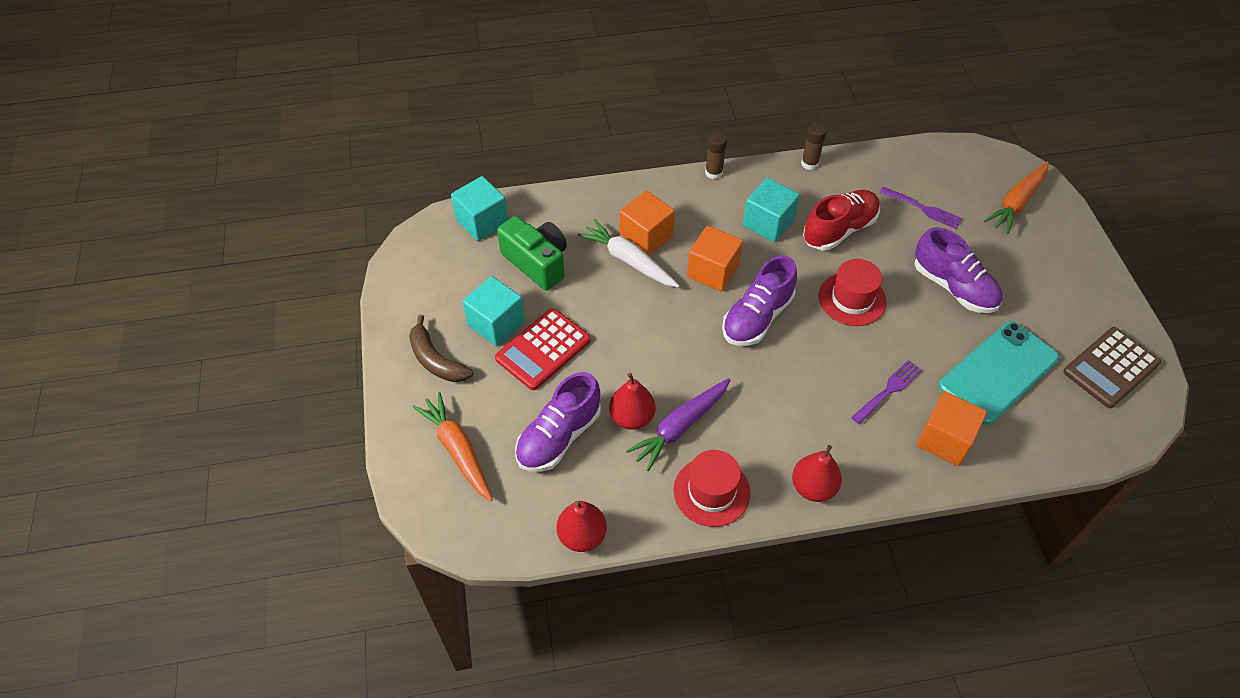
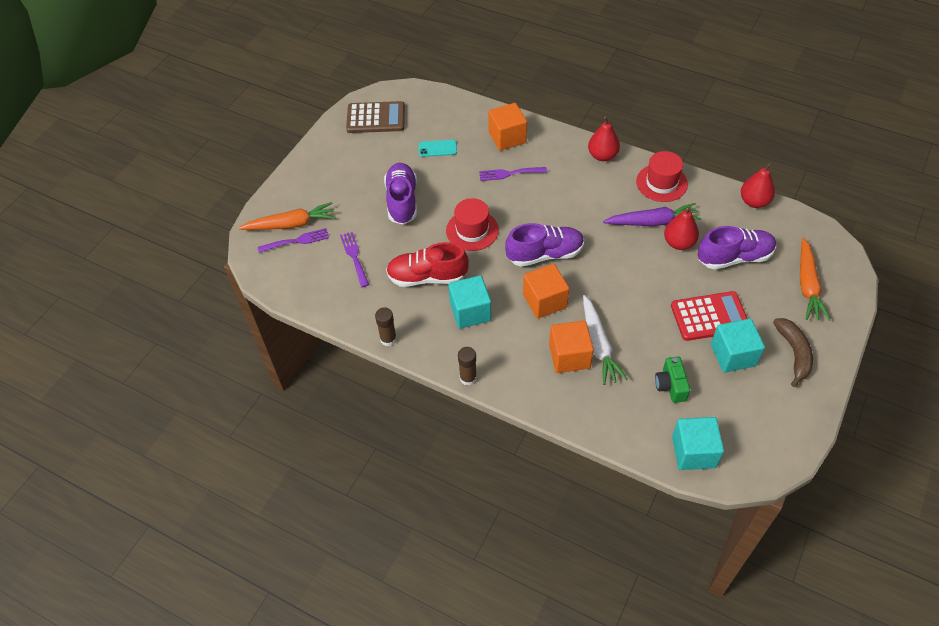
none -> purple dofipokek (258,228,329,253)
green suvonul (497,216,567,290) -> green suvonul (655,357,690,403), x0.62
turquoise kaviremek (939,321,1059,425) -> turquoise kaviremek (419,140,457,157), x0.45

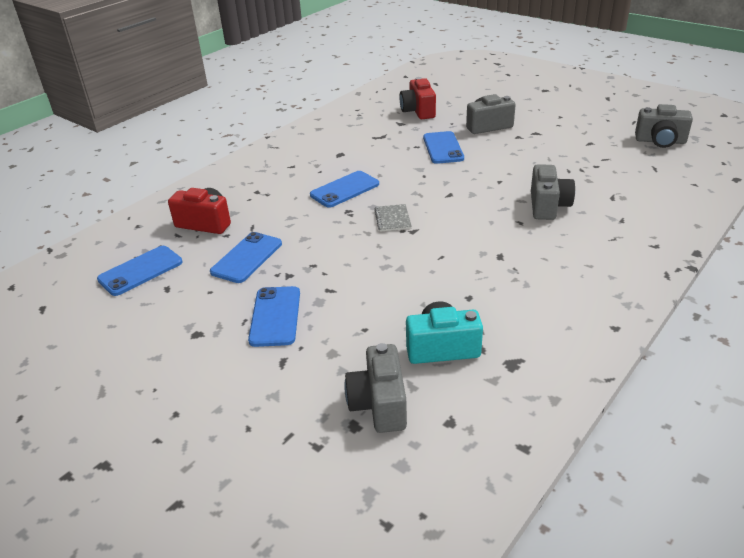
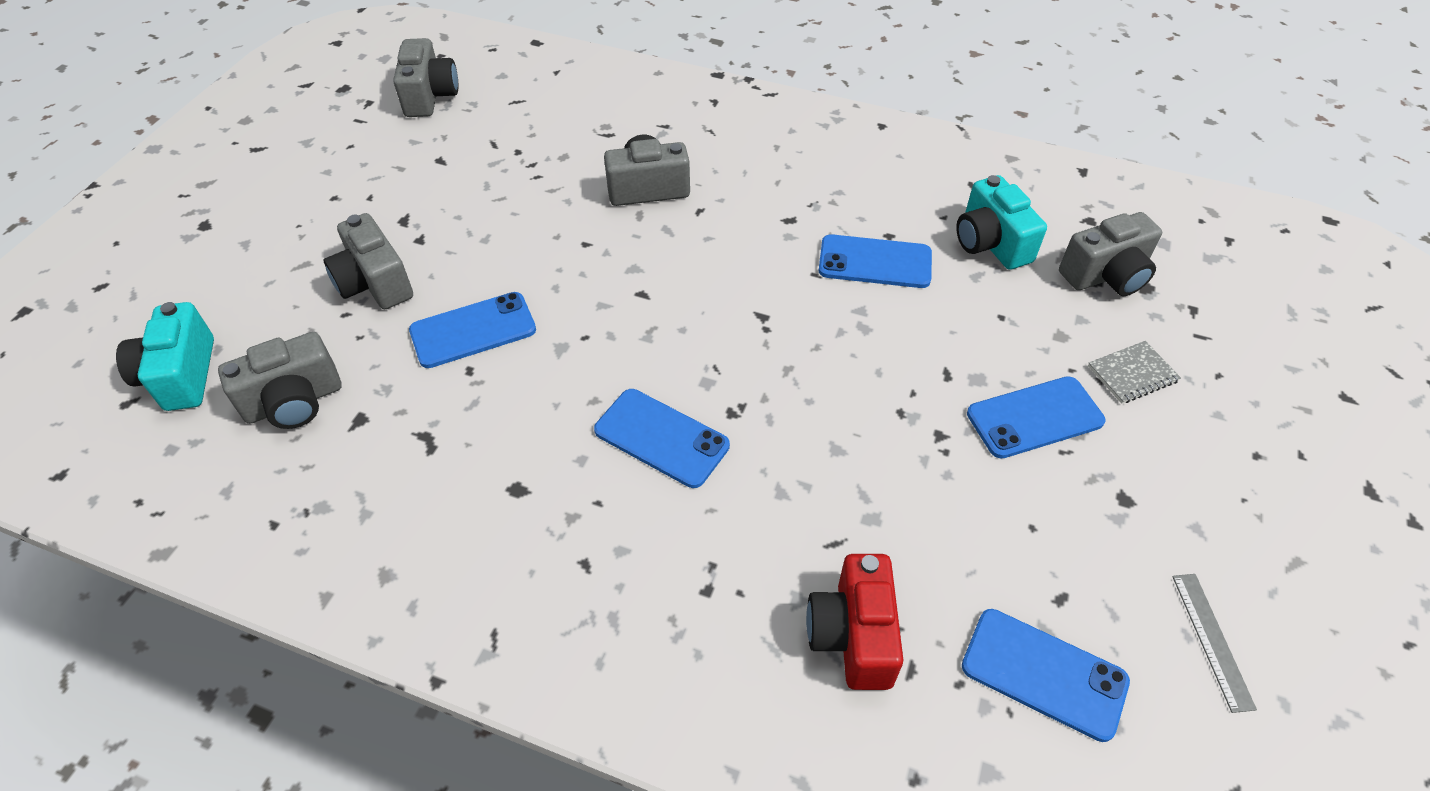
none -> turquoise suvonul (116,302,214,411)
none -> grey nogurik (1172,574,1257,713)
blue kaviremek (210,232,282,283) -> blue kaviremek (819,234,932,288), relocated
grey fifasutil (374,204,412,232) -> grey fifasutil (1088,341,1181,404), relocated
red suvonul (399,77,436,119) -> grey suvonul (218,332,342,429)

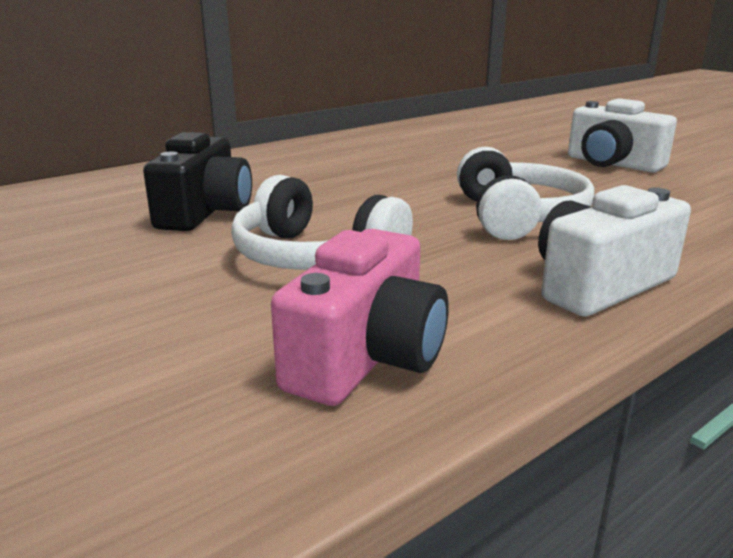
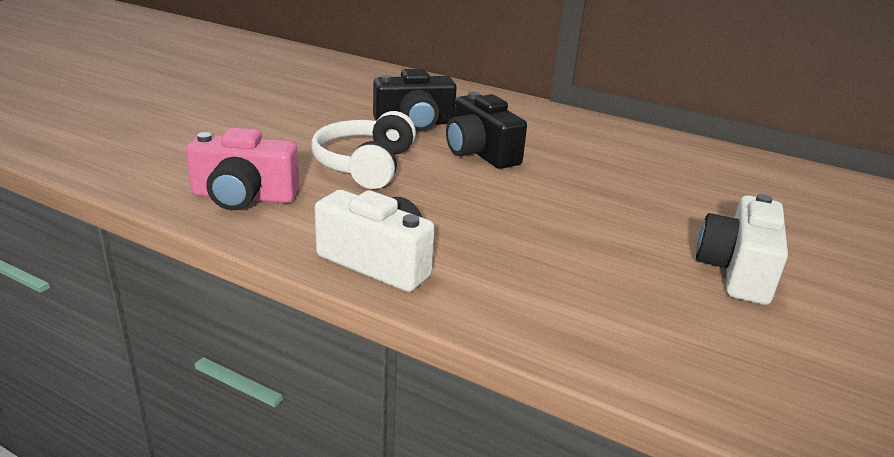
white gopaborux (457,147,594,240) -> none
none -> black suvonul (446,91,527,169)

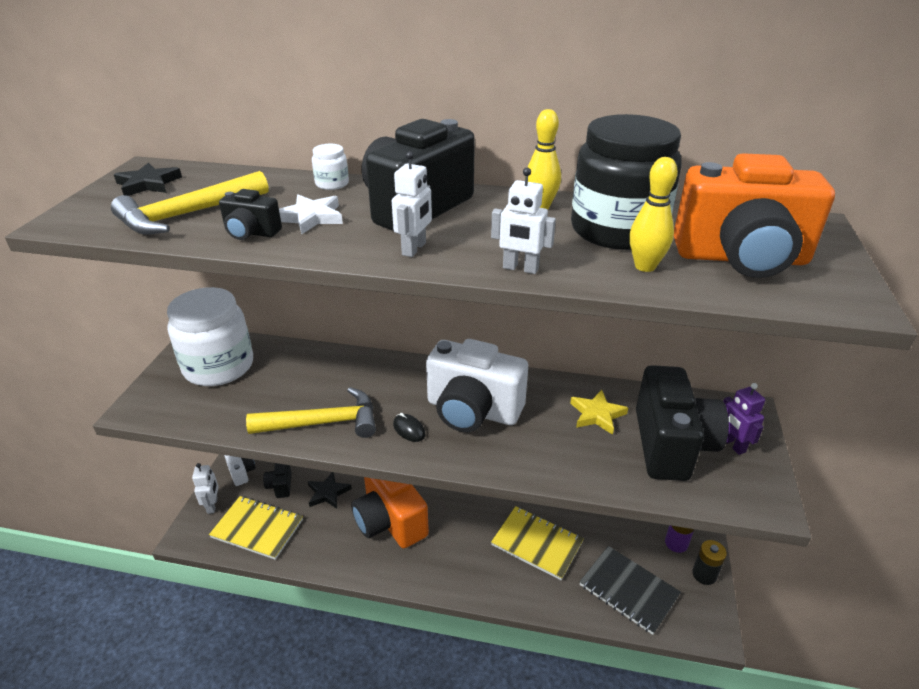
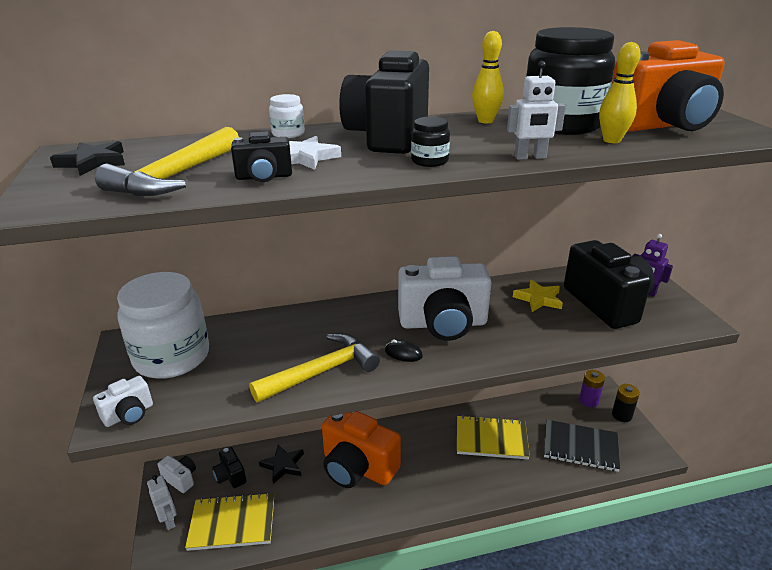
none -> white suvonul (93,376,153,427)
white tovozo (392,151,432,257) -> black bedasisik (411,117,450,167)

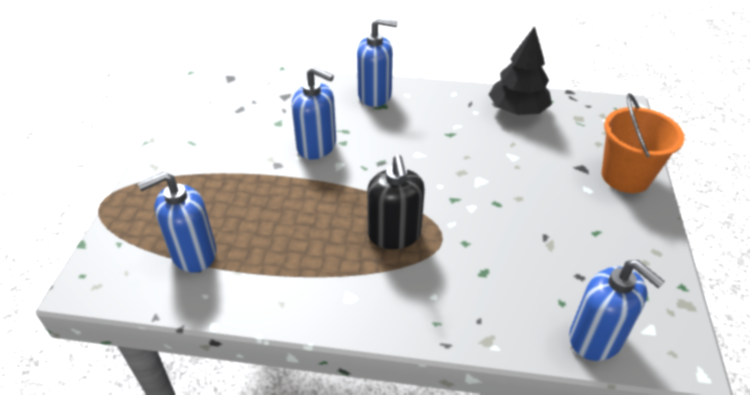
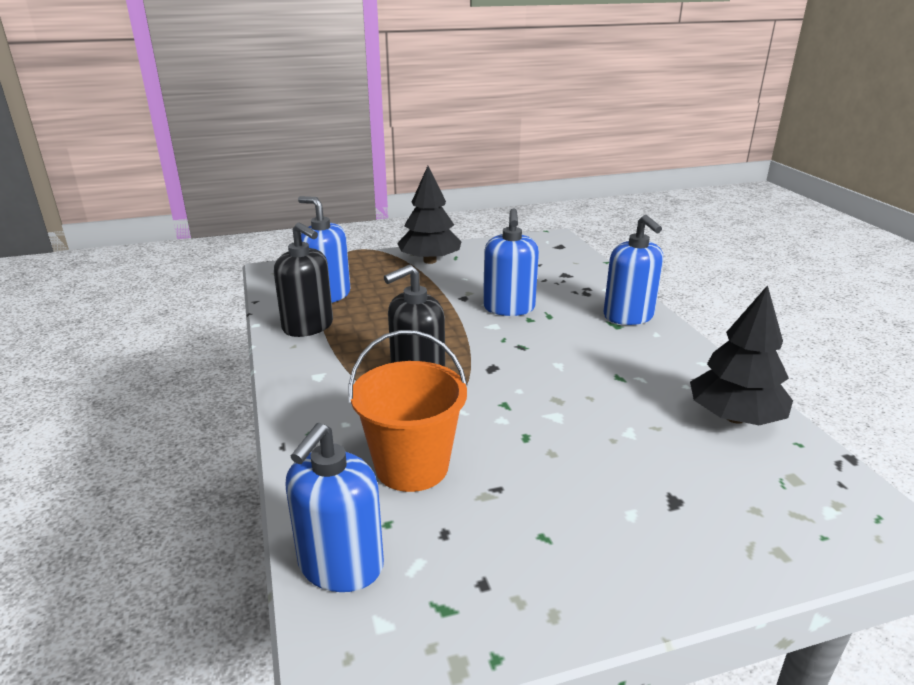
none -> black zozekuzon (274,222,333,337)
none -> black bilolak (397,166,461,264)
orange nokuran (602,93,684,193) -> orange nokuran (348,330,467,492), relocated

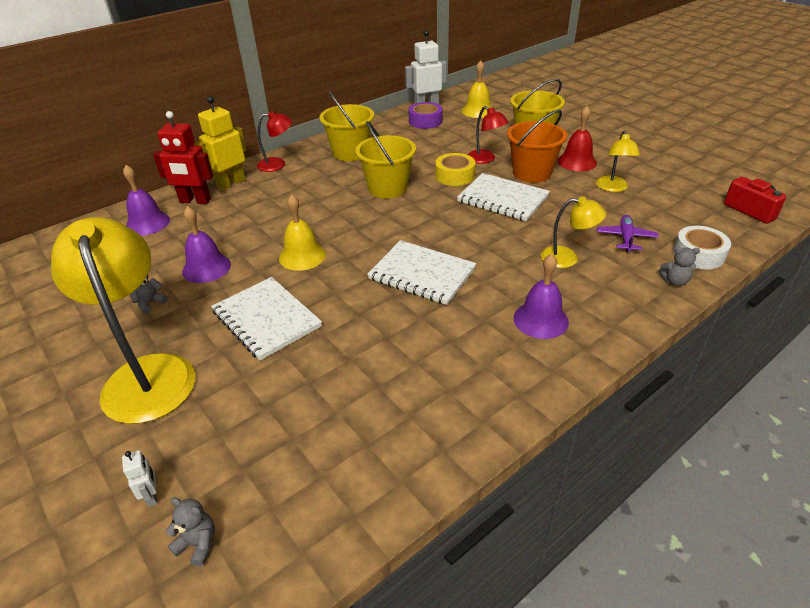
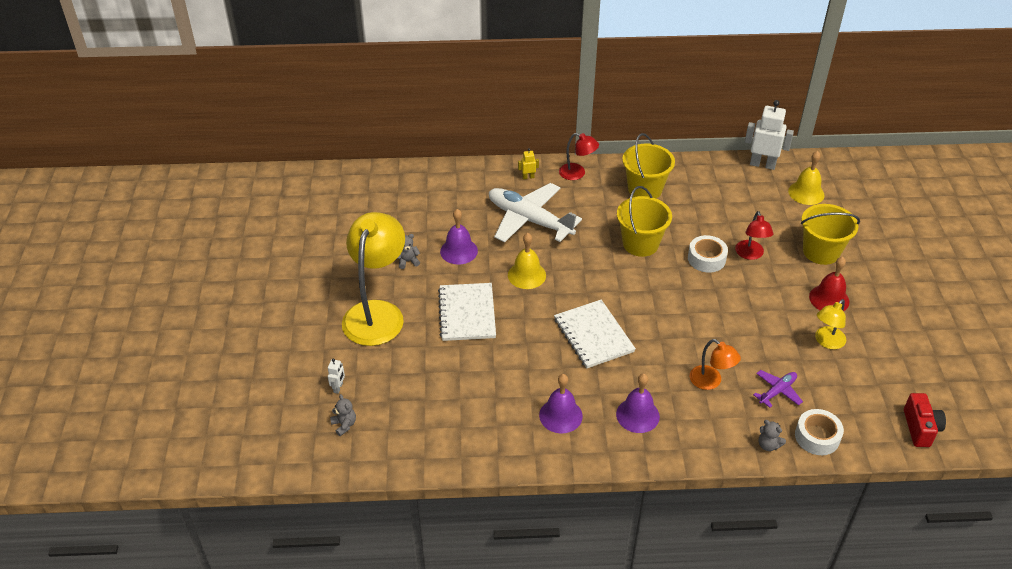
red tovozo (153,111,213,204) -> none
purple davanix (409,102,443,129) -> none
white fifasutil (457,173,550,221) -> none
orange nokuran (507,110,567,183) -> none
none -> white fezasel (489,183,582,243)
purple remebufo (123,165,170,236) -> purple remebufo (539,374,583,433), relocated
yellow davanix (435,153,475,186) -> white davanix (688,235,728,273)
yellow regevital (541,196,606,268) -> orange regevital (690,339,741,390)
yellow tovozo (194,96,247,191) -> yellow tovozo (518,148,539,179), x0.46

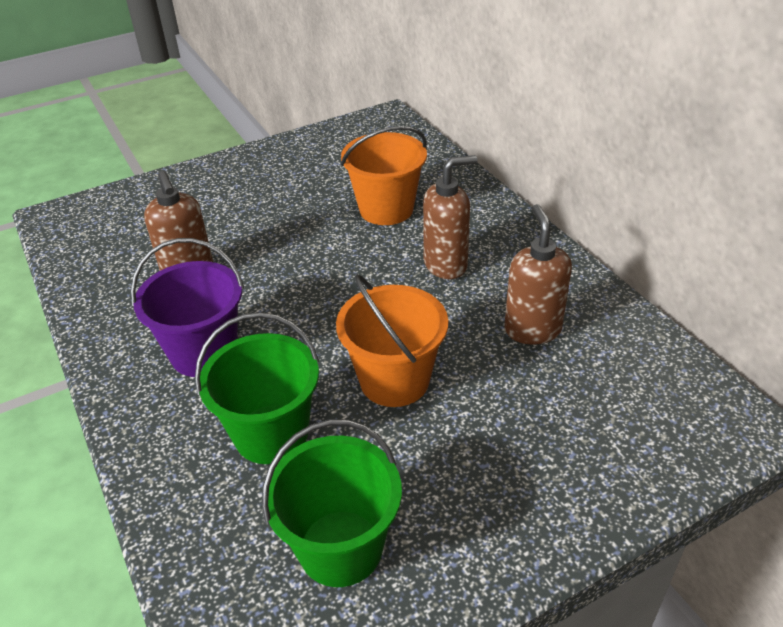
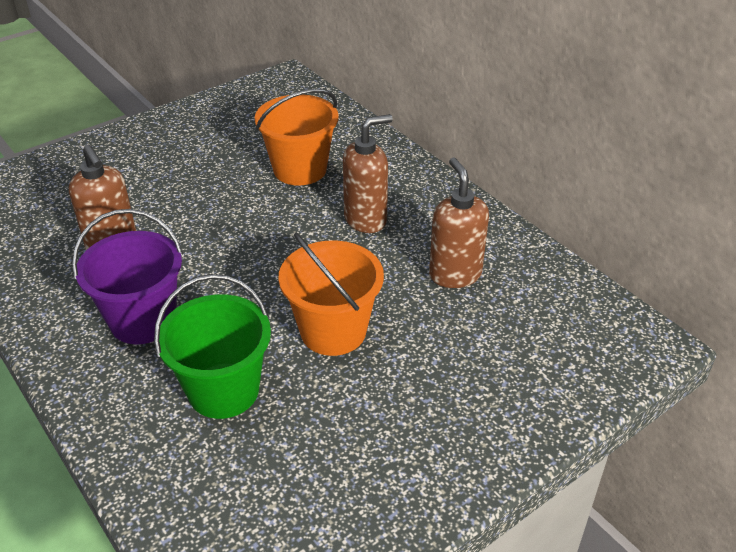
green nokuran (262,419,402,587) -> none

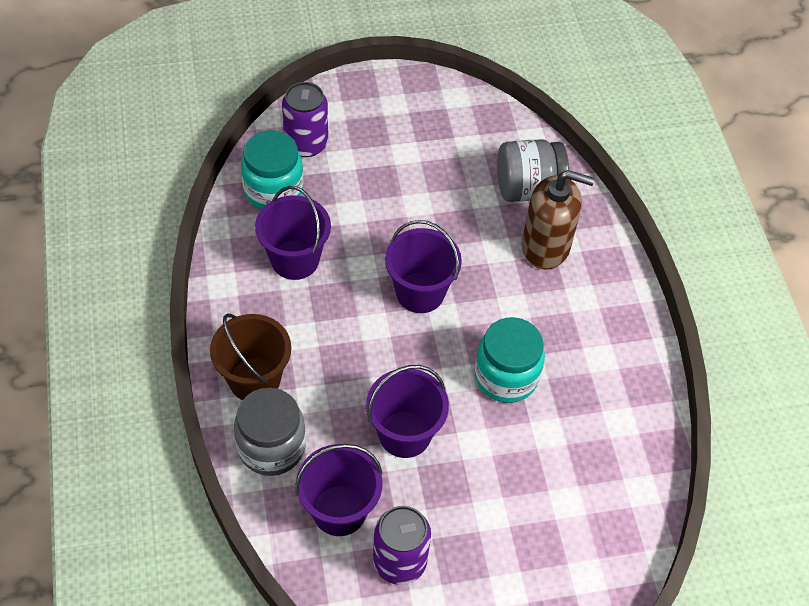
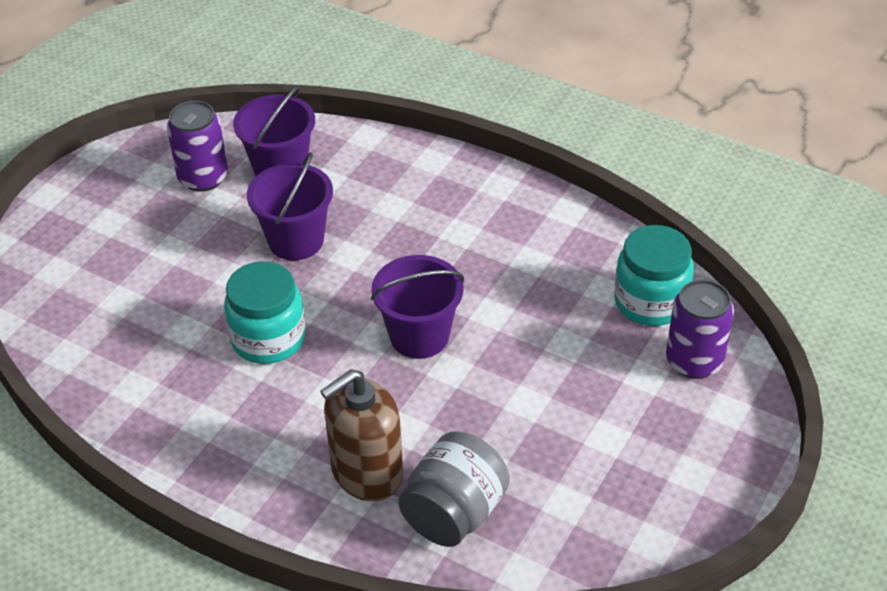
brown nokuran (210,314,291,400) -> none
grey bedasisik (234,388,306,476) -> none
purple nokuran (255,186,331,280) -> none

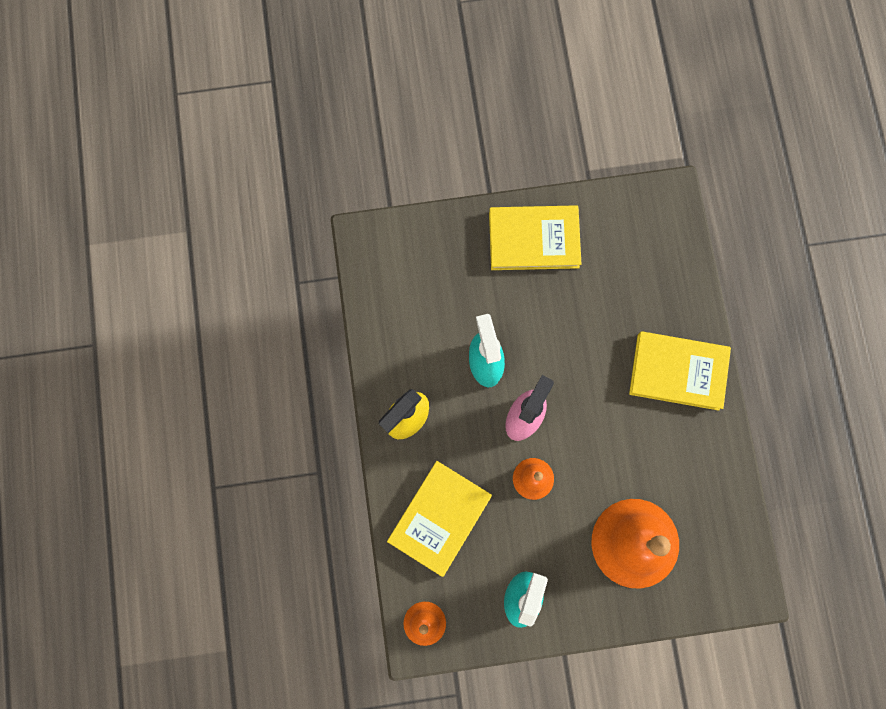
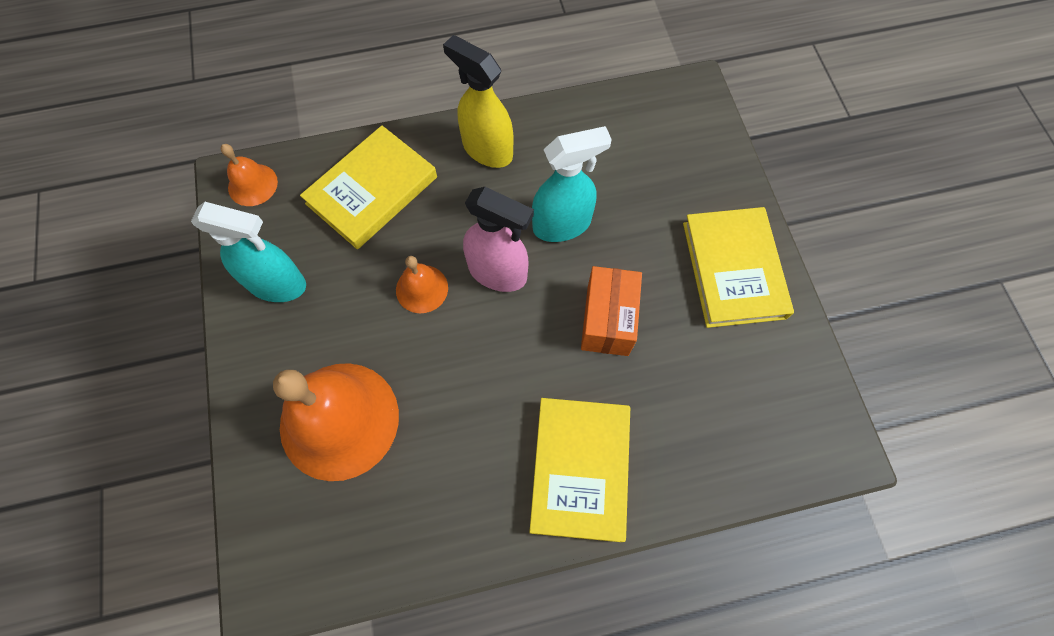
none -> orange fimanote (581,266,642,356)
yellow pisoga (387,461,492,577) -> yellow pisoga (300,125,437,249), 75 degrees counterclockwise

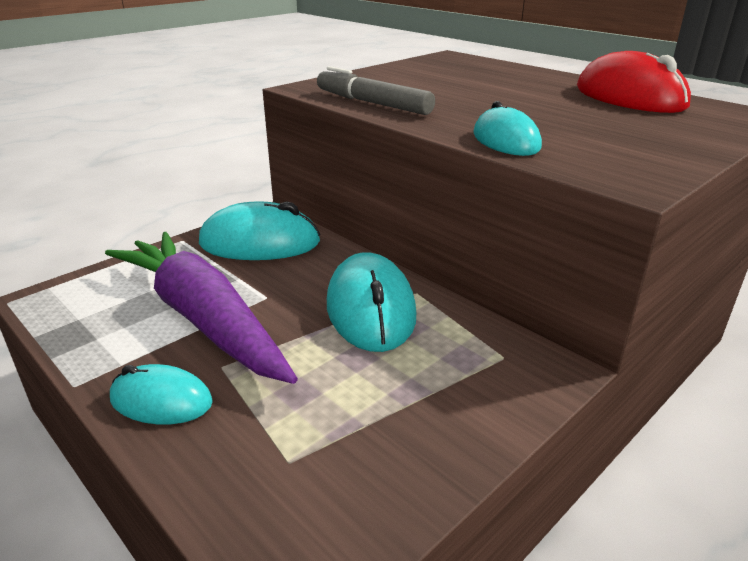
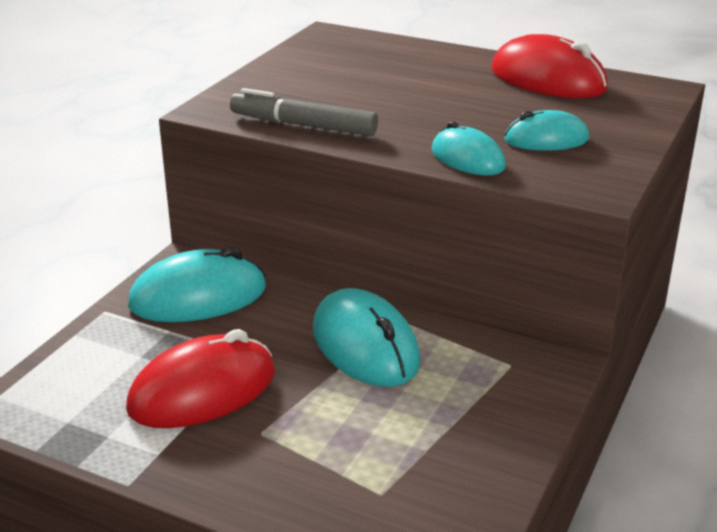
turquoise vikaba (110,364,213,424) -> turquoise vikaba (505,110,589,151), relocated
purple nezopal (105,232,298,384) -> red vikaba (126,329,275,428)

